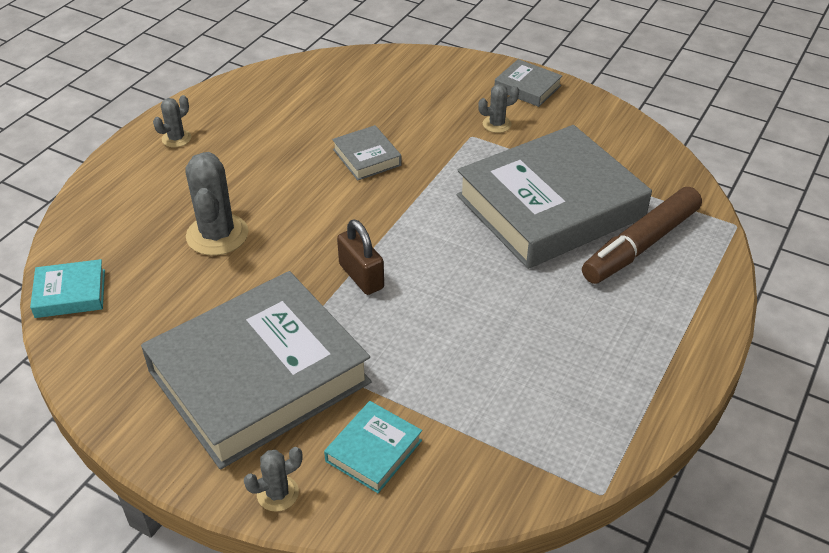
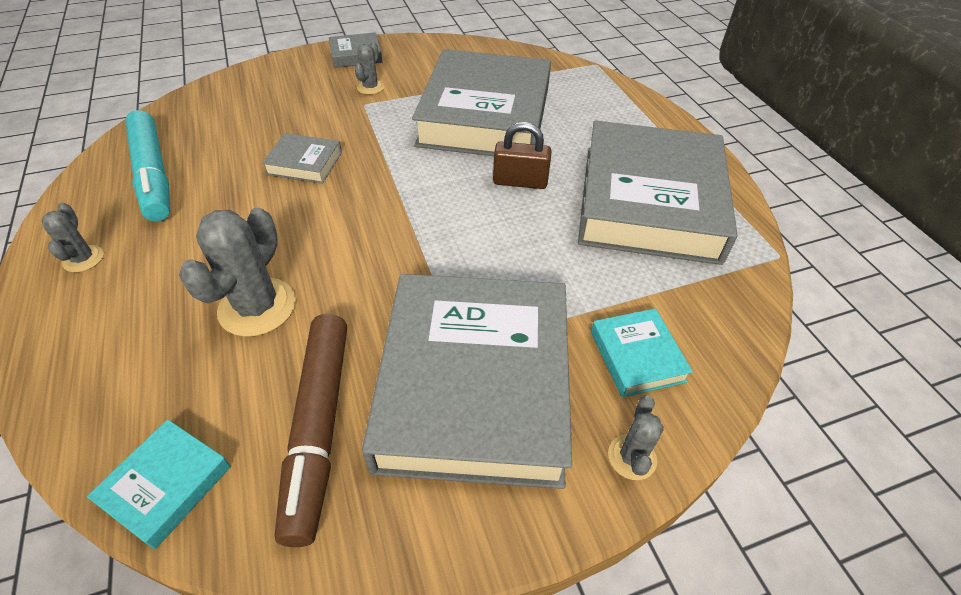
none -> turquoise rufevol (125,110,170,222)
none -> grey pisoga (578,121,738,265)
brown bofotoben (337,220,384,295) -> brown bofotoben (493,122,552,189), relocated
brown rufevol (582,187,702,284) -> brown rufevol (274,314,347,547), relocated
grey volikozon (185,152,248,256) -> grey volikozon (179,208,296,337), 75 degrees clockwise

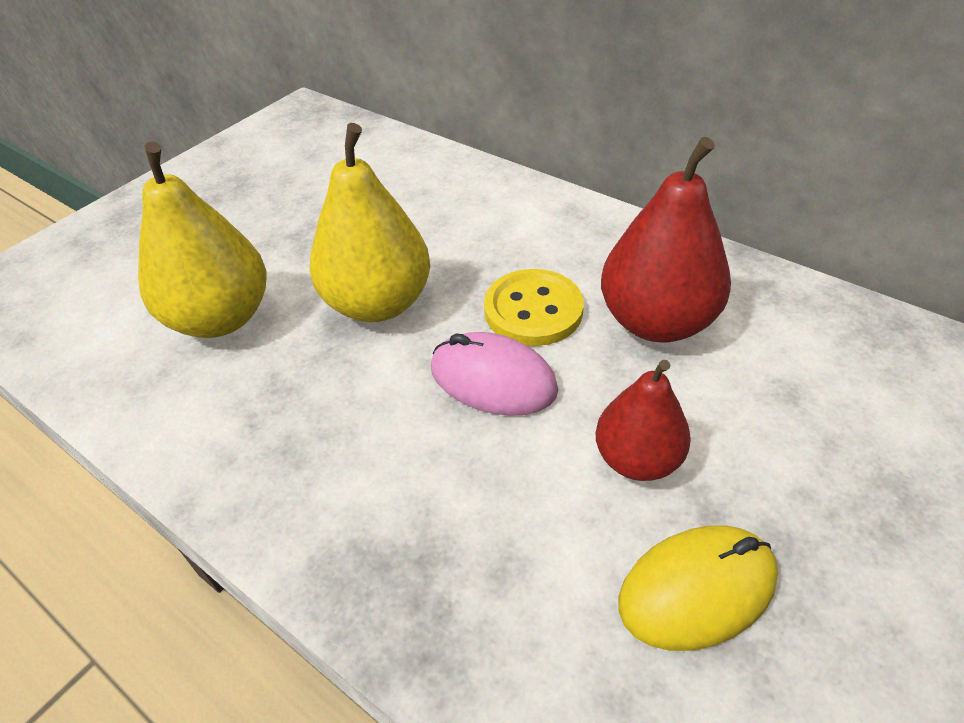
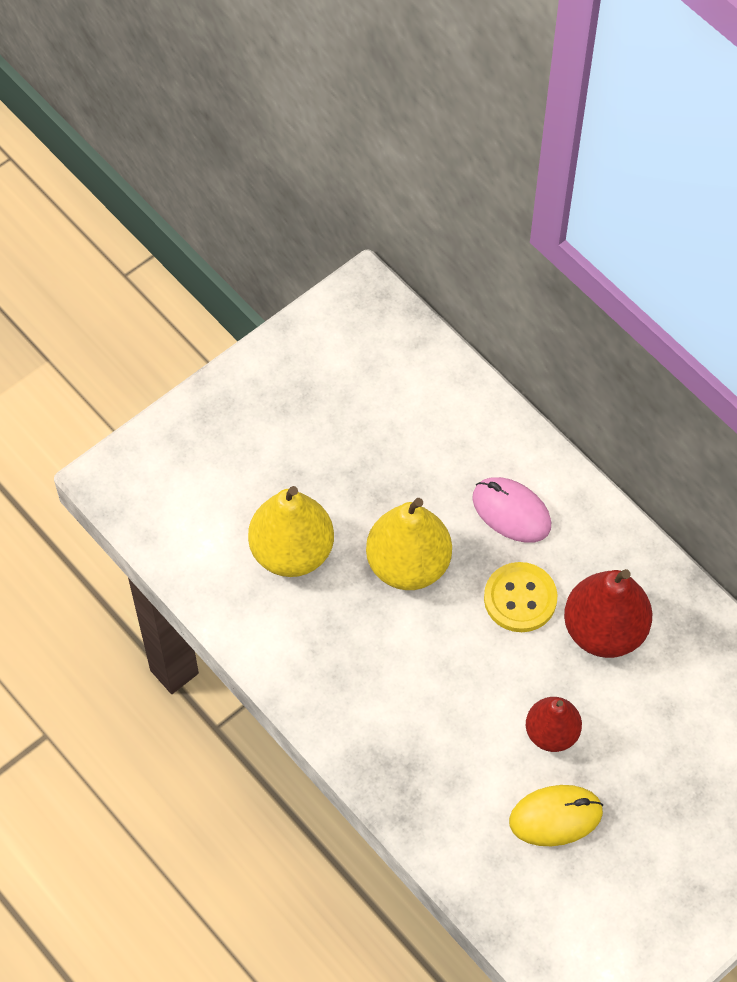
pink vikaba (431,332,558,416) -> pink vikaba (472,477,551,543), relocated

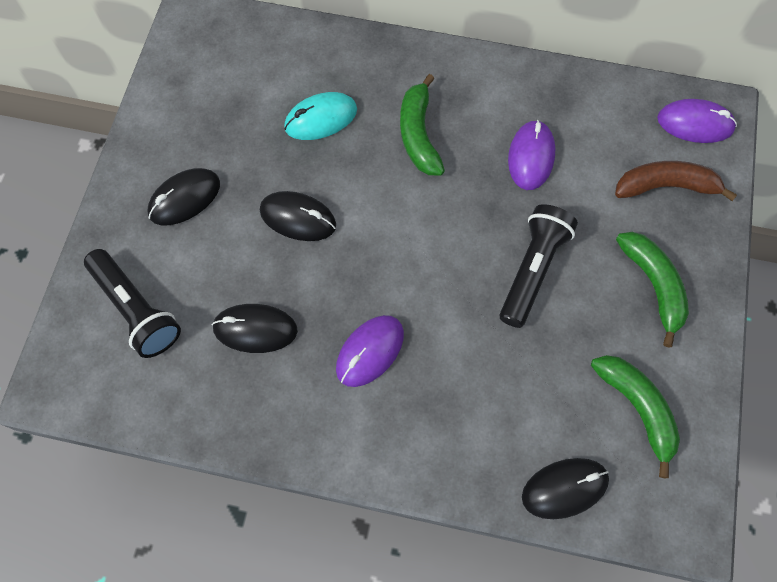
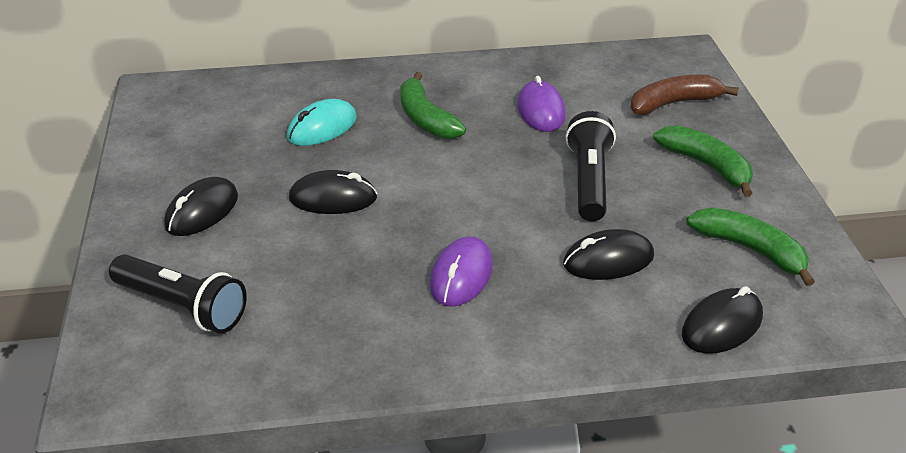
purple vikaba (657,99,737,143) -> none
black vikaba (212,304,298,353) -> black vikaba (563,229,654,280), relocated

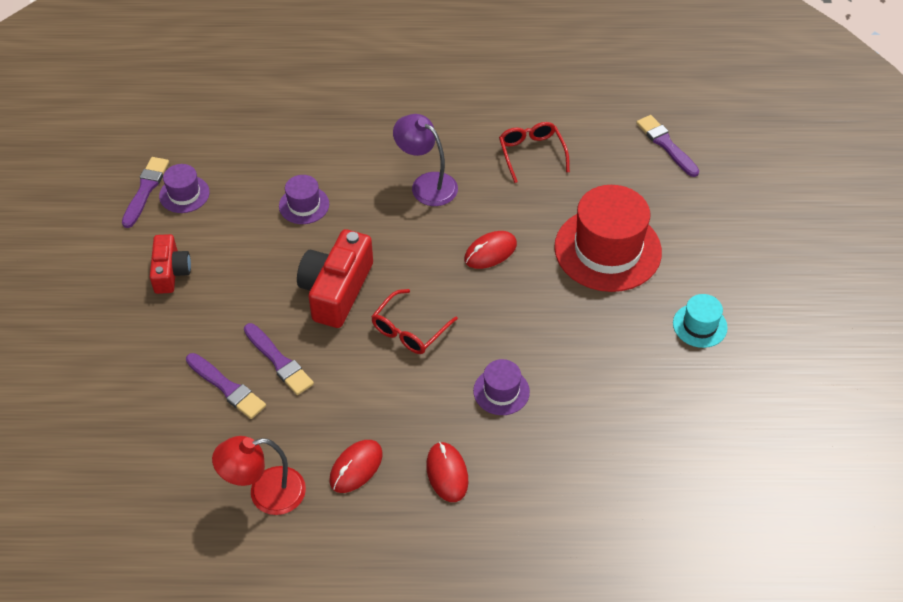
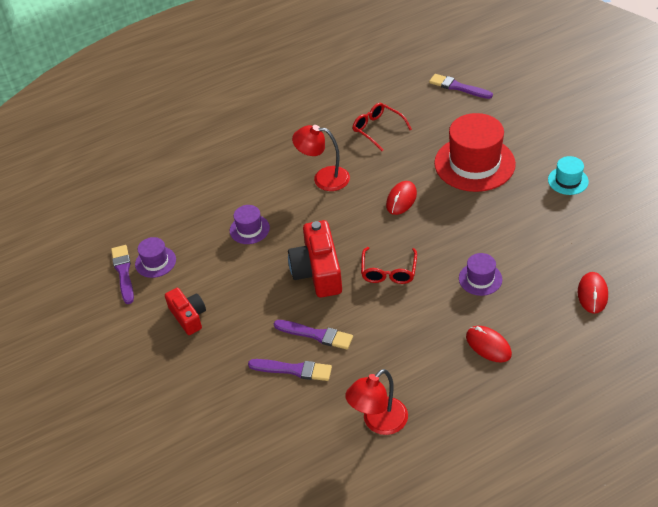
red vikaba (329,440,383,493) -> red vikaba (578,272,608,314), relocated
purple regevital (393,114,458,206) -> red regevital (292,125,350,191)

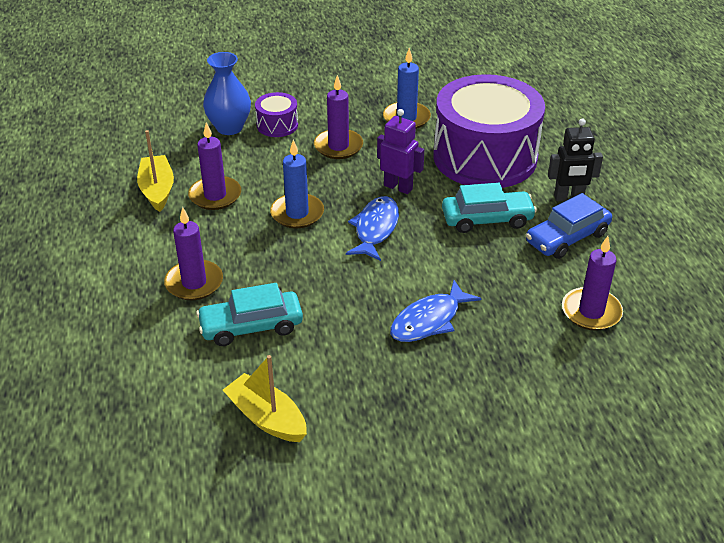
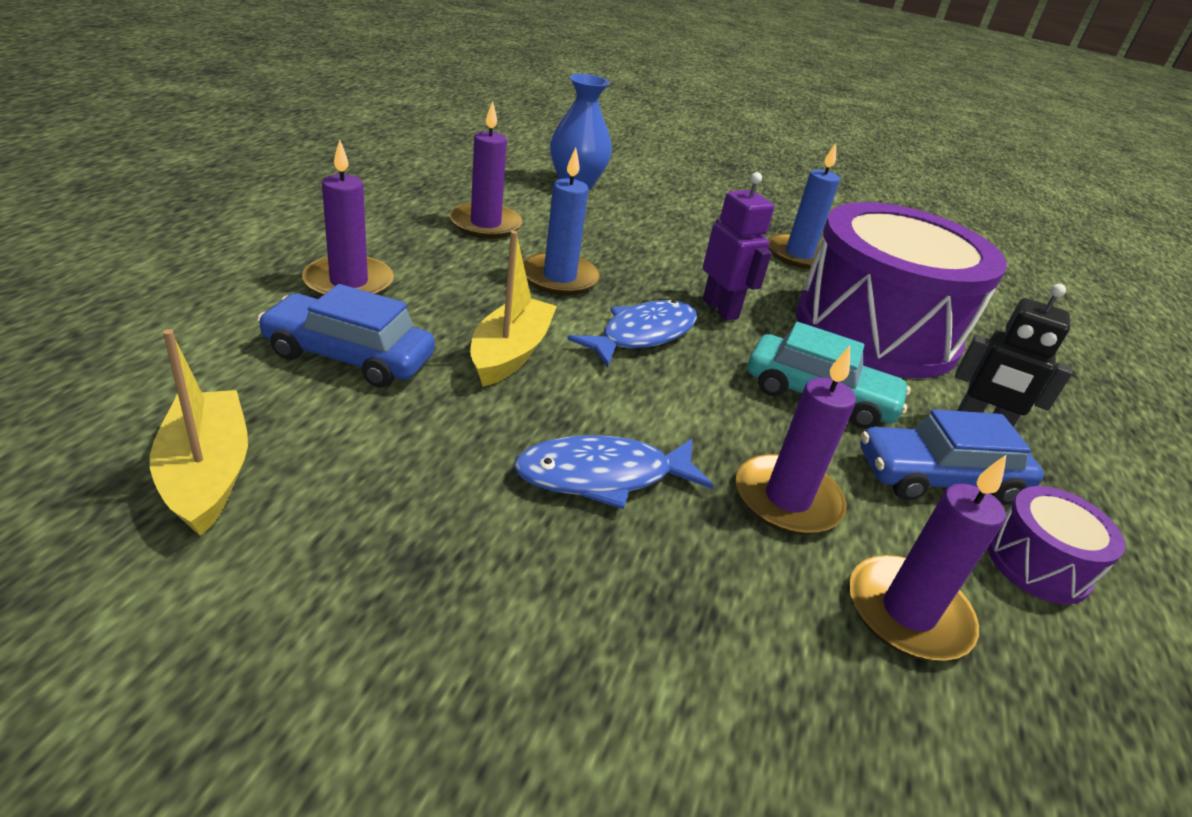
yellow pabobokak (137,130,174,212) -> yellow pabobokak (470,231,557,386), relocated
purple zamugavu (255,92,298,137) -> purple zamugavu (988,486,1125,604), relocated
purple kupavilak (314,75,363,159) -> purple kupavilak (736,346,856,535), relocated
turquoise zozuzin (196,283,303,346) -> blue zozuzin (257,284,435,388)

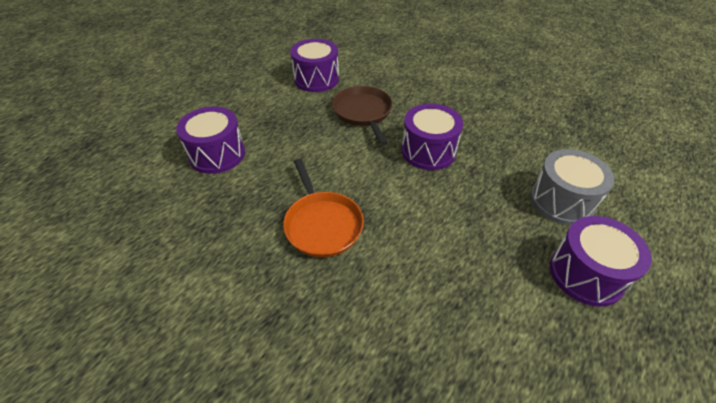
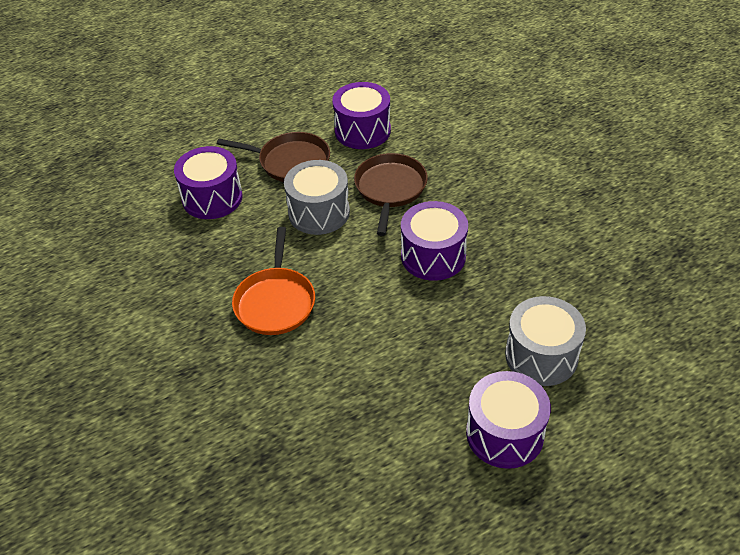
none -> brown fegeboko (217,132,330,182)
none -> grey zamugavu (284,160,350,235)

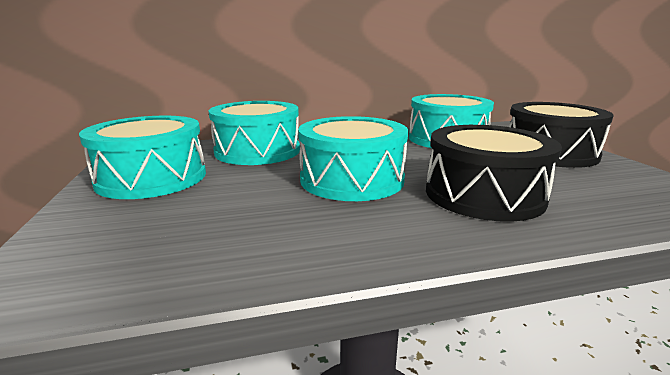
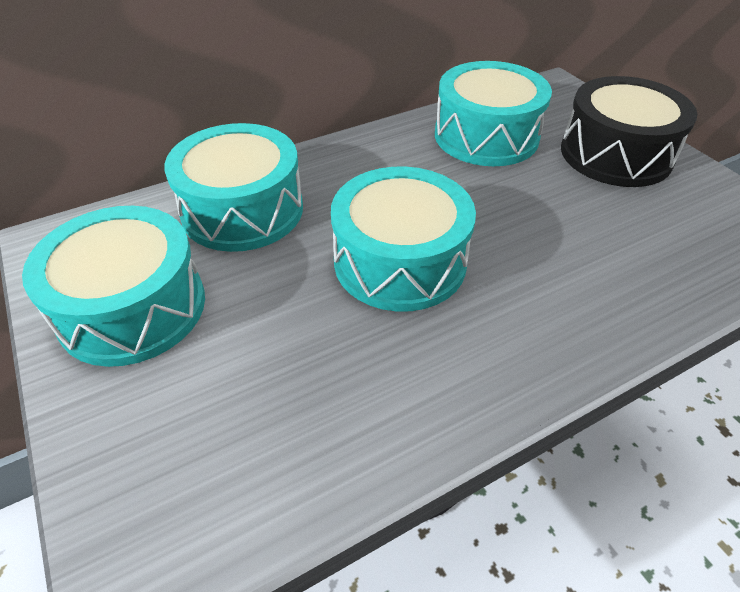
black zamugavu (426,125,562,222) -> none

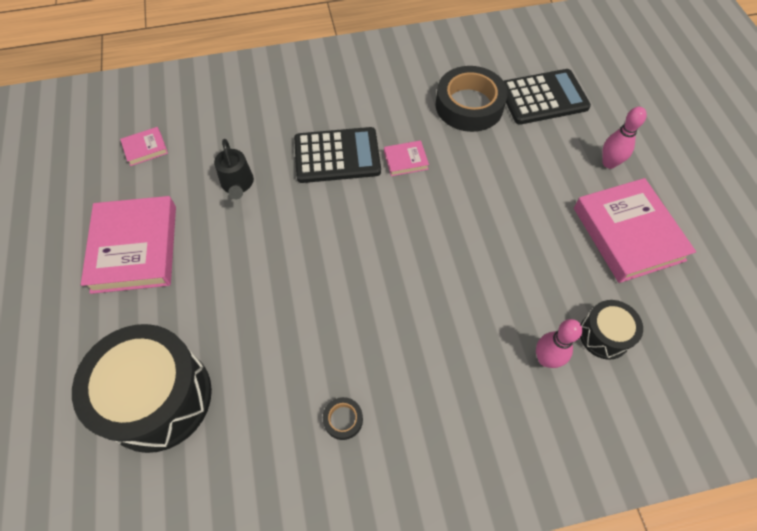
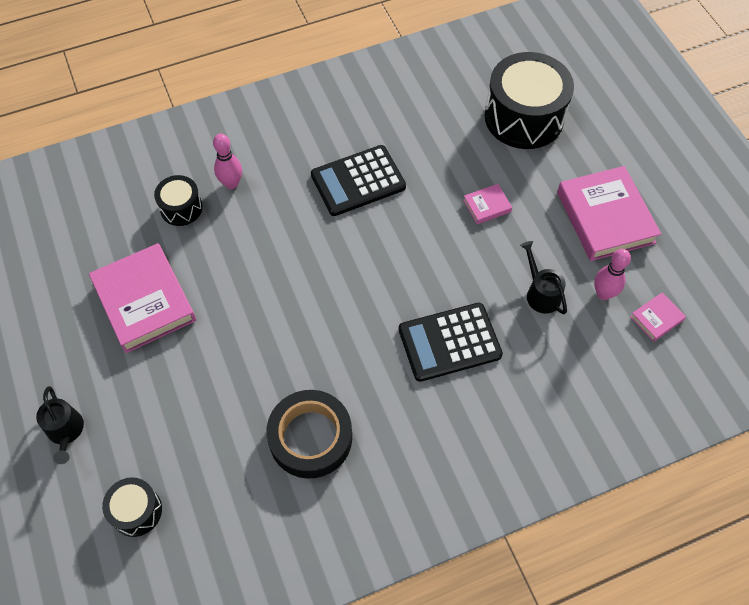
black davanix (323,397,363,440) -> none
none -> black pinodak (36,386,84,464)
none -> black zamugavu (102,477,162,537)
pink pisoga (384,140,429,176) -> pink pisoga (463,184,512,224), relocated
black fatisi (504,69,591,125) -> black fatisi (311,145,406,216), relocated
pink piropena (602,107,647,169) -> pink piropena (594,249,631,300), relocated

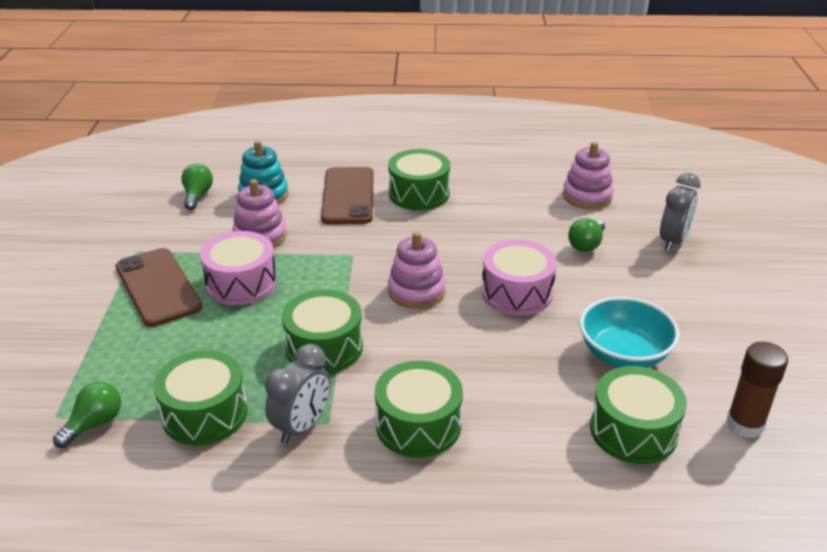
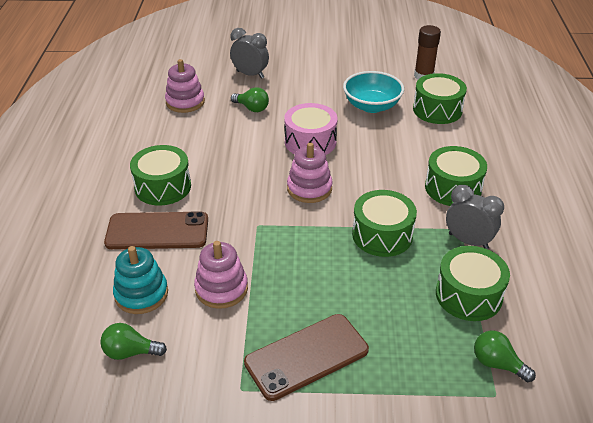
pink zamugavu (200,231,277,305) -> none

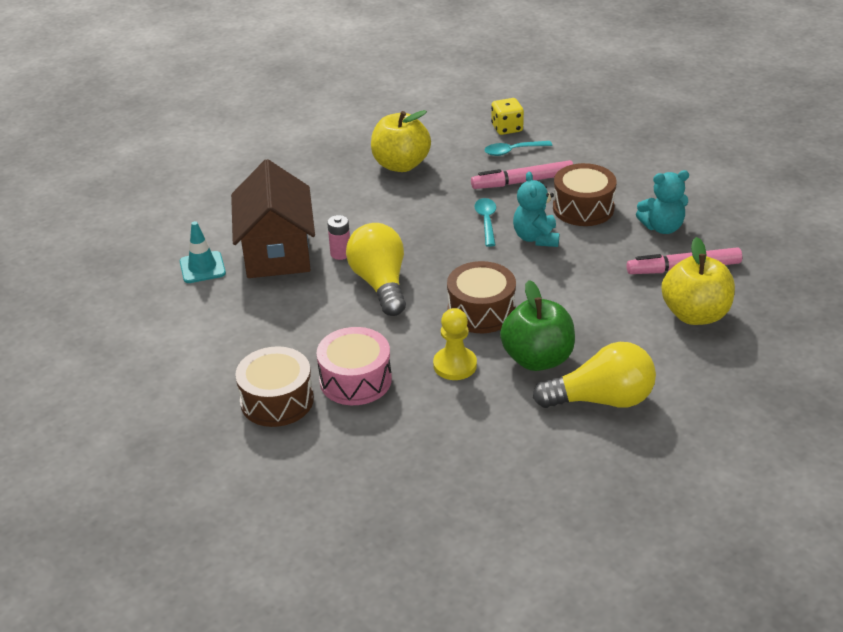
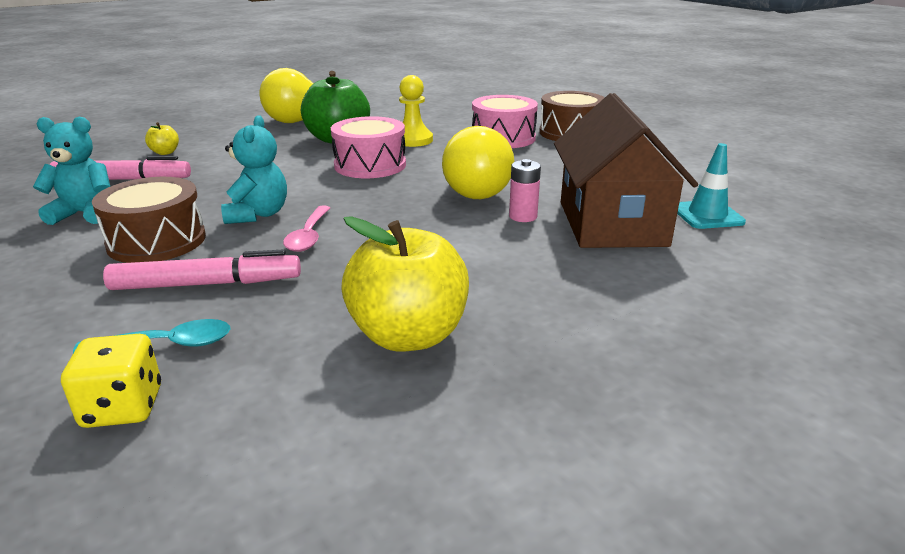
brown zamugavu (447,261,516,333) -> pink zamugavu (331,116,406,178)
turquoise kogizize (475,198,496,247) -> pink kogizize (283,206,330,252)
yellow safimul (662,237,735,325) -> yellow safimul (145,122,179,155), x0.44

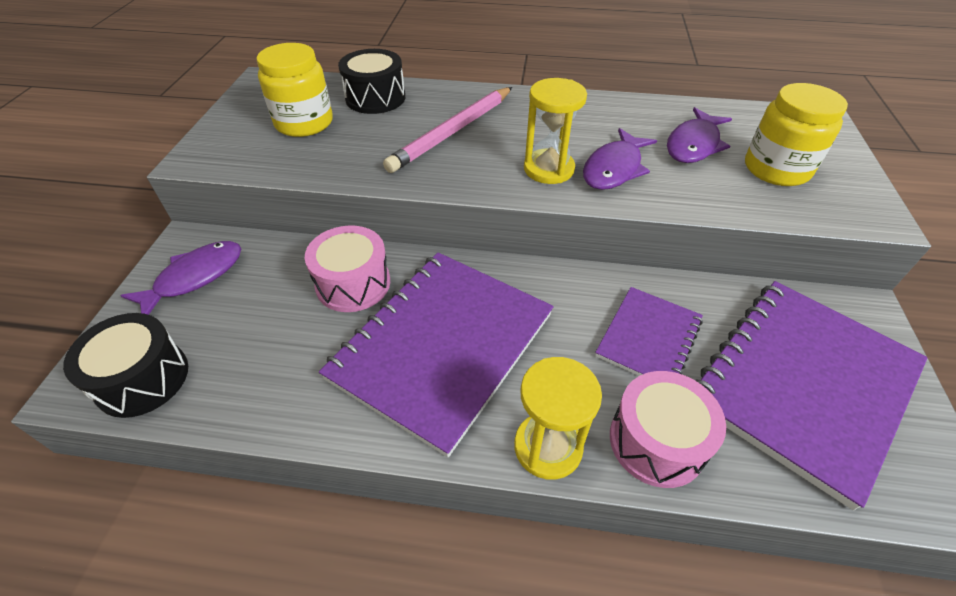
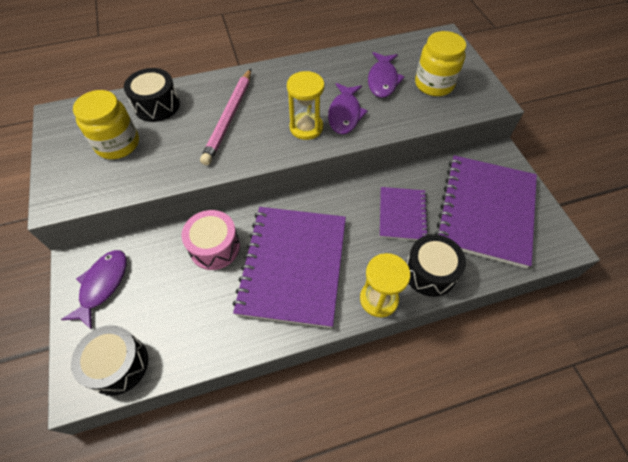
pink zamugavu (610,371,726,488) -> black zamugavu (406,234,466,297)

